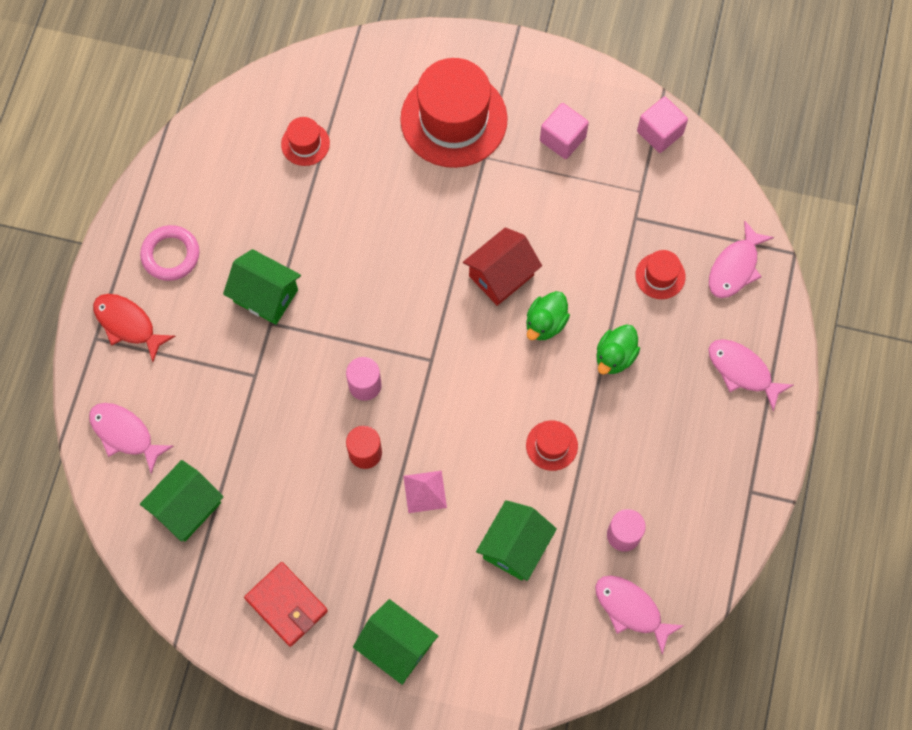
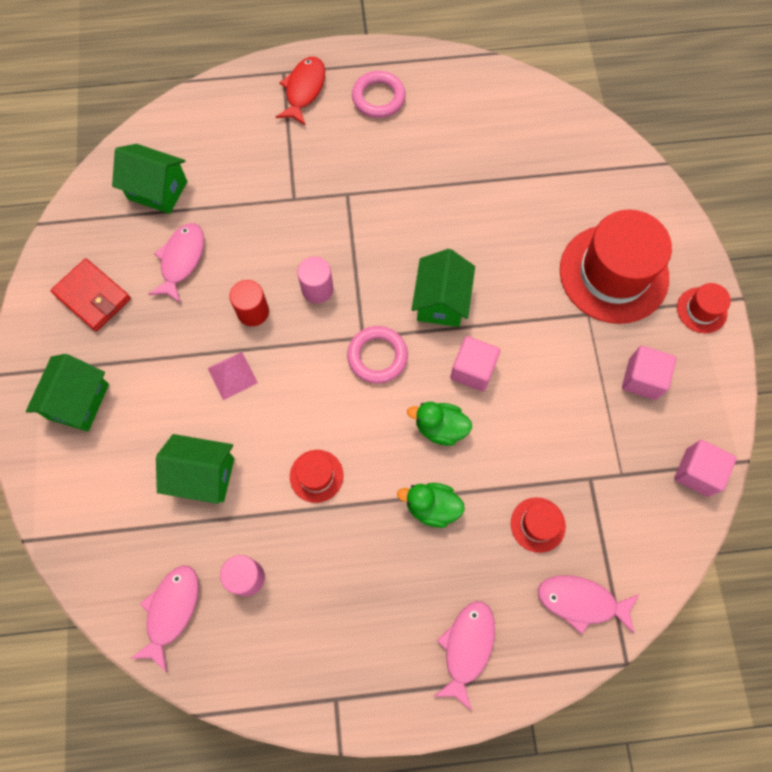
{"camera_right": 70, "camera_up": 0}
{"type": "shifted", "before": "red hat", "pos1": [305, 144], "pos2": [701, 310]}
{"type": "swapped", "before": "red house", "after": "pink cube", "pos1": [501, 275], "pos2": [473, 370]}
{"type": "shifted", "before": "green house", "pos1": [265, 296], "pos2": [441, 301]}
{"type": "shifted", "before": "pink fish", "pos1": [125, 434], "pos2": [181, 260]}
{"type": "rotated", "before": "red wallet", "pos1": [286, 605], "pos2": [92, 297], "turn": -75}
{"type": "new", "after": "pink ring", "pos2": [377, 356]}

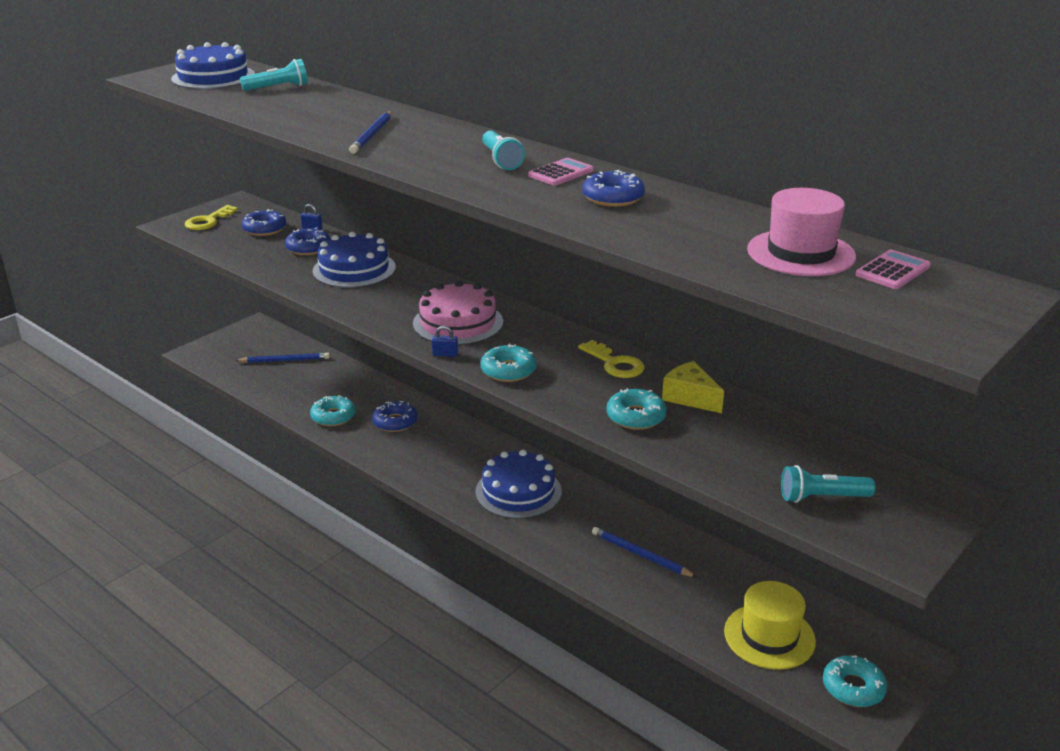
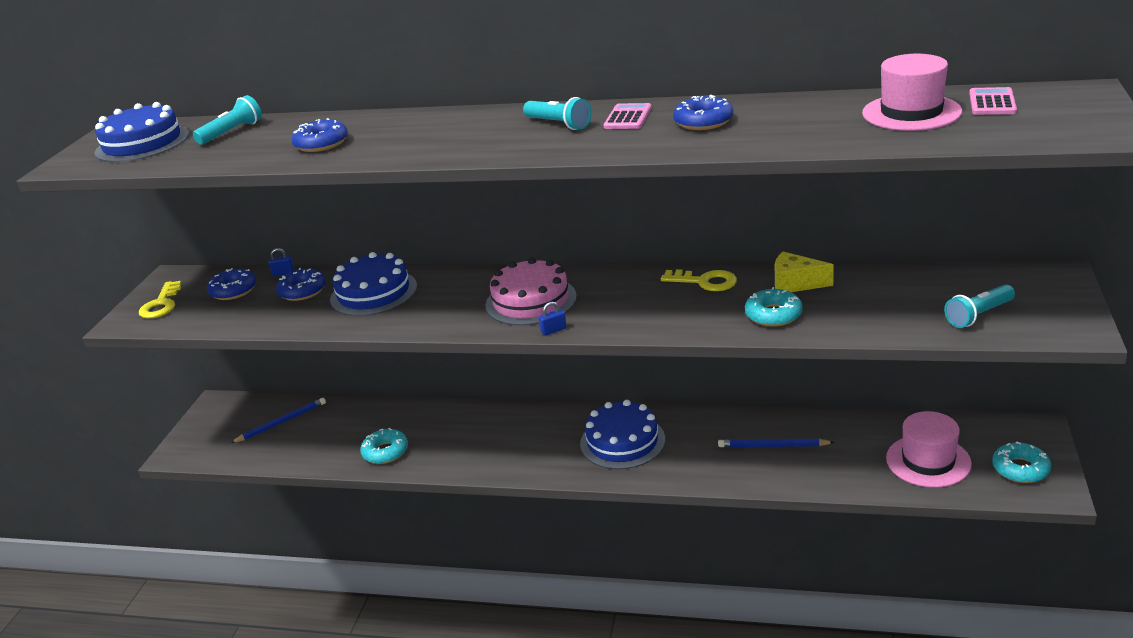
{"camera_right": -25, "camera_up": 0}
{"type": "gone", "before": "blue pencil", "pos1": [372, 135]}
{"type": "gone", "before": "turquoise donut", "pos1": [508, 370]}
{"type": "shifted", "before": "blue donut", "pos1": [395, 422], "pos2": [321, 143]}
{"type": "repainted", "before": "yellow hat", "after": "pink hat", "pos1": [769, 636], "pos2": [928, 461]}

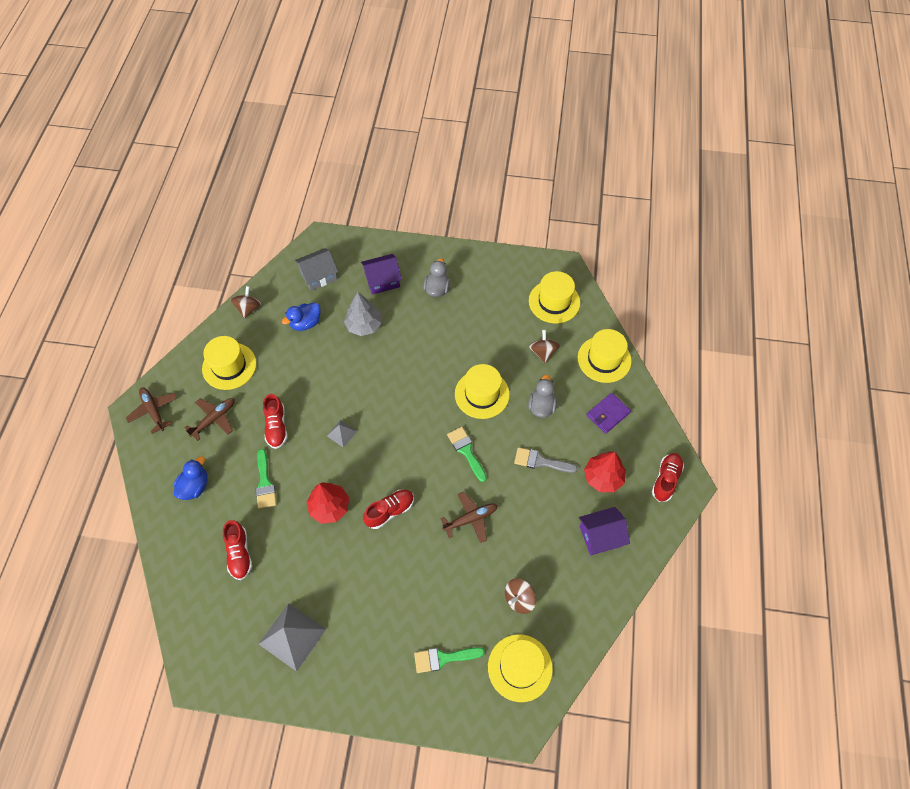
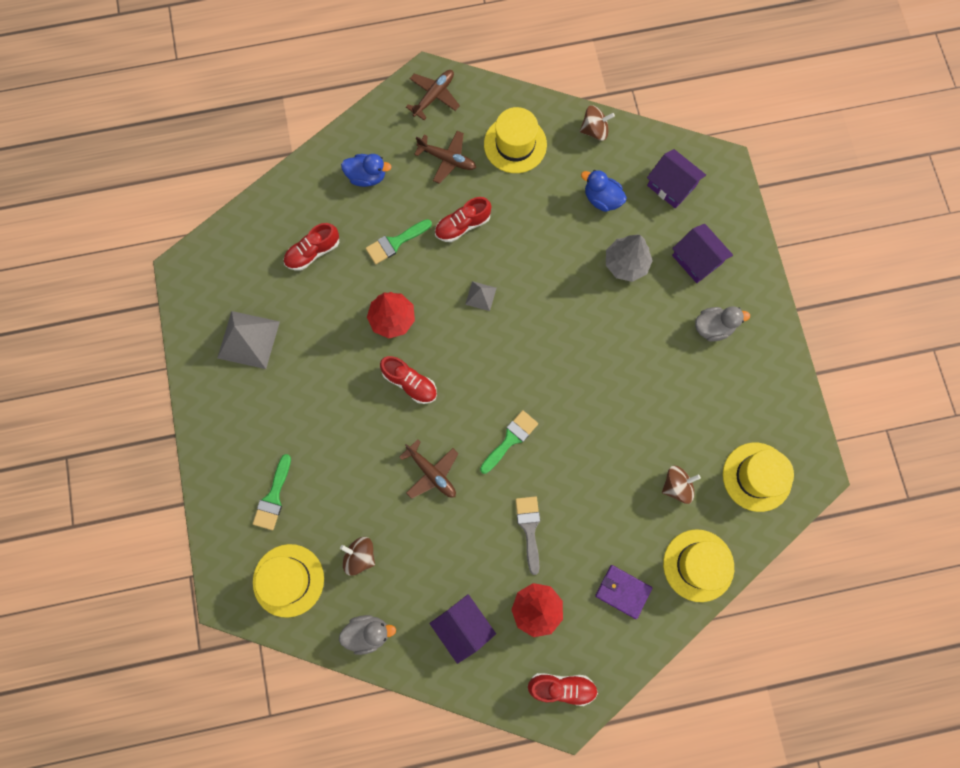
{"camera_right": 70, "camera_up": 15}
{"type": "repainted", "before": "grey house", "after": "purple house", "pos1": [318, 276], "pos2": [671, 185]}
{"type": "gone", "before": "yellow hat", "pos1": [482, 394]}
{"type": "shifted", "before": "grey duck", "pos1": [541, 406], "pos2": [368, 632]}
{"type": "rotated", "before": "green brush", "pos1": [443, 658], "pos2": [273, 497], "turn": -135}

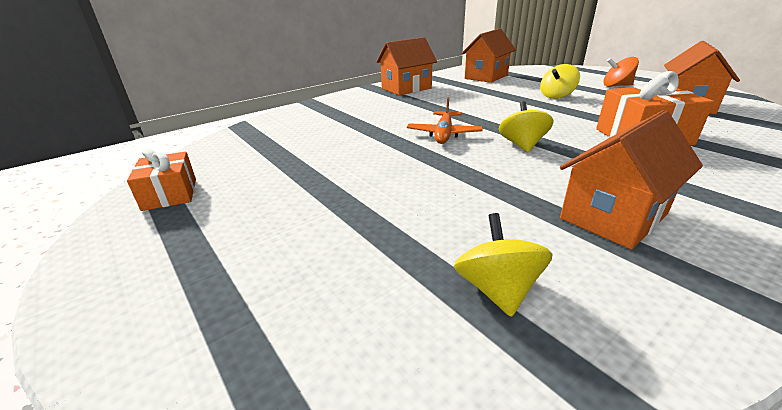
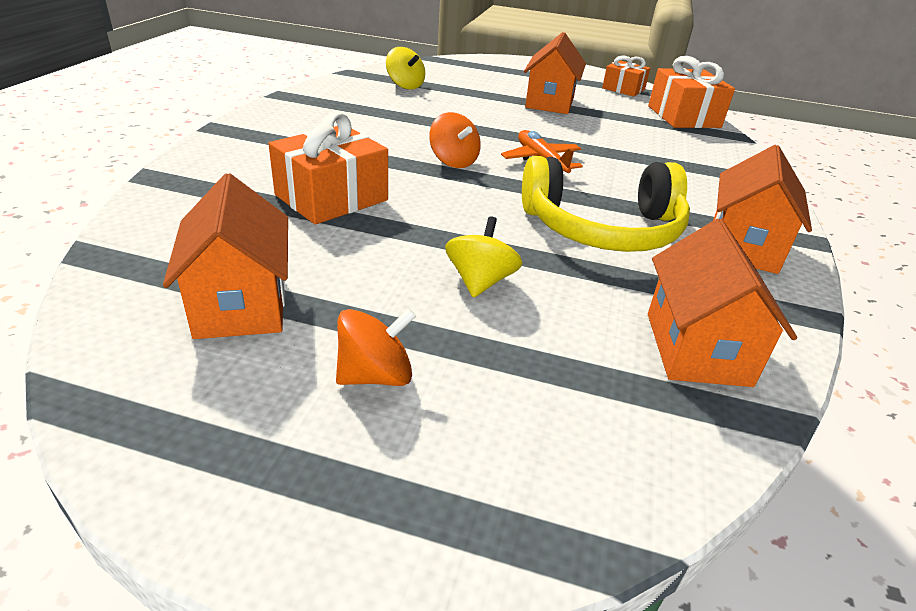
{"camera_right": 140, "camera_up": 5}
{"type": "repainted", "before": "yellow spinning top", "after": "orange spinning top", "pos1": [522, 145], "pos2": [453, 161]}
{"type": "shifted", "before": "orange house", "pos1": [613, 216], "pos2": [550, 102]}
{"type": "new", "after": "orange gift", "pos2": [683, 117]}
{"type": "new", "after": "yellow headphones", "pos2": [602, 228]}

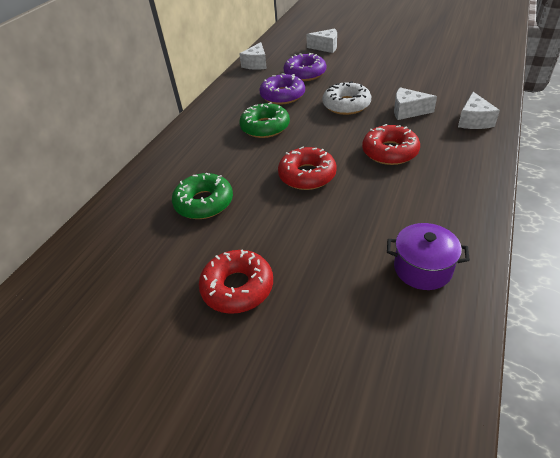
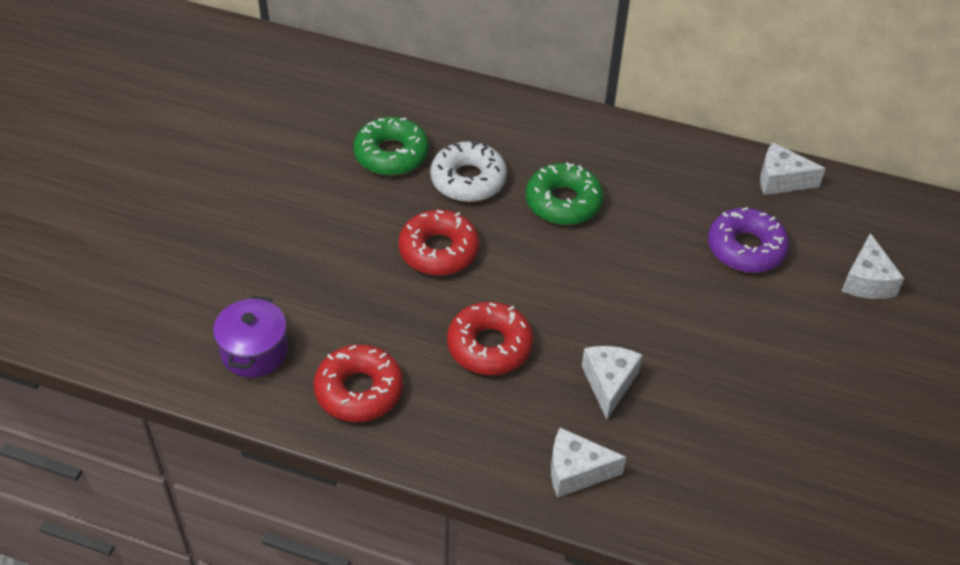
{"camera_right": 80, "camera_up": 5}
{"type": "gone", "before": "purple donut", "pos1": [282, 95]}
{"type": "shifted", "before": "white donut", "pos1": [346, 105], "pos2": [468, 180]}
{"type": "shifted", "before": "red donut", "pos1": [237, 287], "pos2": [359, 391]}

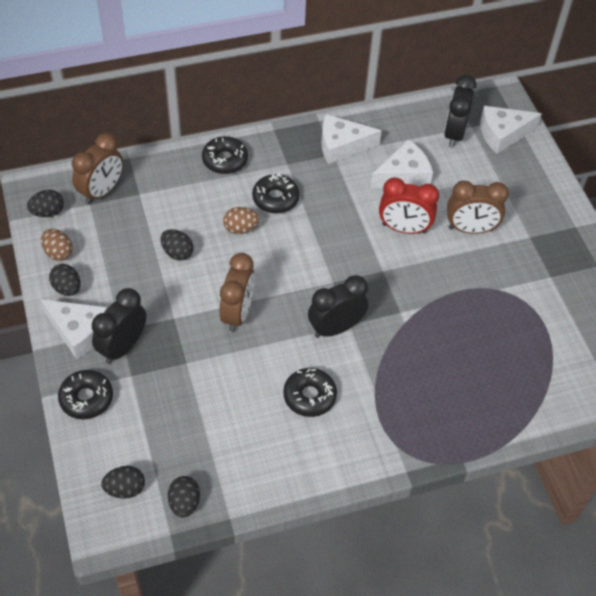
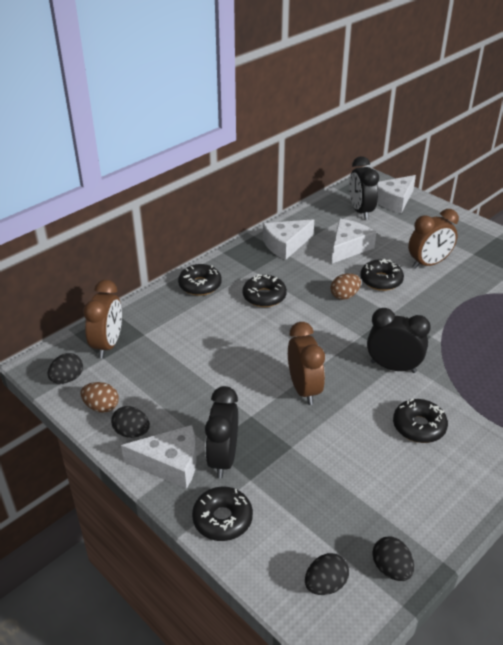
{"camera_right": -25, "camera_up": -15}
{"type": "swapped", "before": "red clock", "after": "black donut", "pos1": [404, 228], "pos2": [381, 280]}
{"type": "shifted", "before": "brown egg", "pos1": [240, 229], "pos2": [344, 296]}
{"type": "gone", "before": "black egg", "pos1": [177, 253]}
{"type": "rotated", "before": "black clock", "pos1": [336, 328], "pos2": [393, 367], "turn": 75}

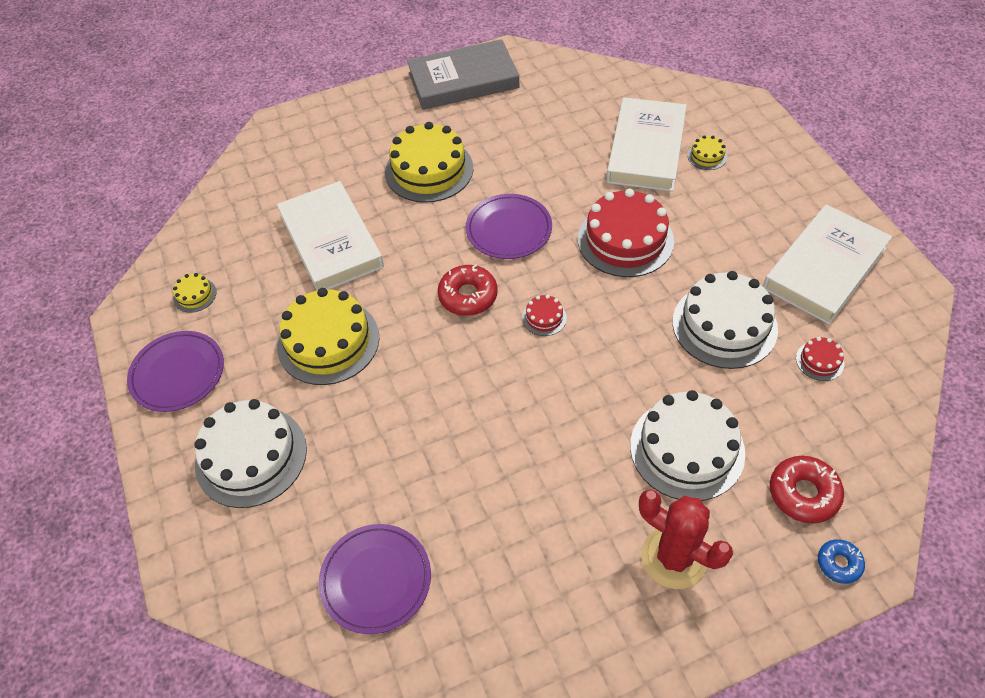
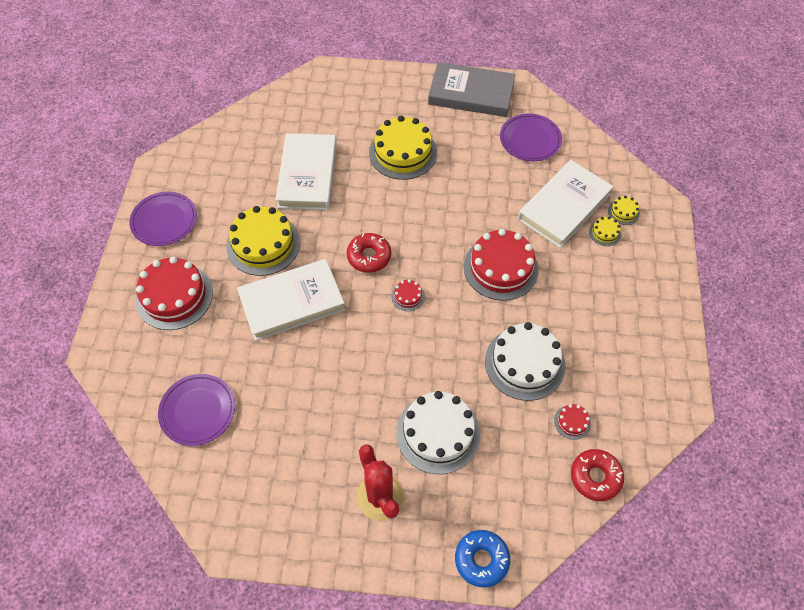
{"camera_right": 25, "camera_up": 5}
{"type": "shifted", "before": "purple plate", "pos1": [509, 229], "pos2": [530, 140]}
{"type": "shifted", "before": "white book", "pos1": [824, 268], "pos2": [292, 302]}
{"type": "shifted", "before": "yellow cake", "pos1": [195, 295], "pos2": [623, 212]}
{"type": "repainted", "before": "white cake", "after": "red cake", "pos1": [251, 456], "pos2": [174, 296]}
{"type": "shifted", "before": "red donut", "pos1": [803, 493], "pos2": [595, 477]}
{"type": "scaled", "before": "blue donut", "pos1": [839, 563], "pos2": [481, 560], "scale": 1.66}

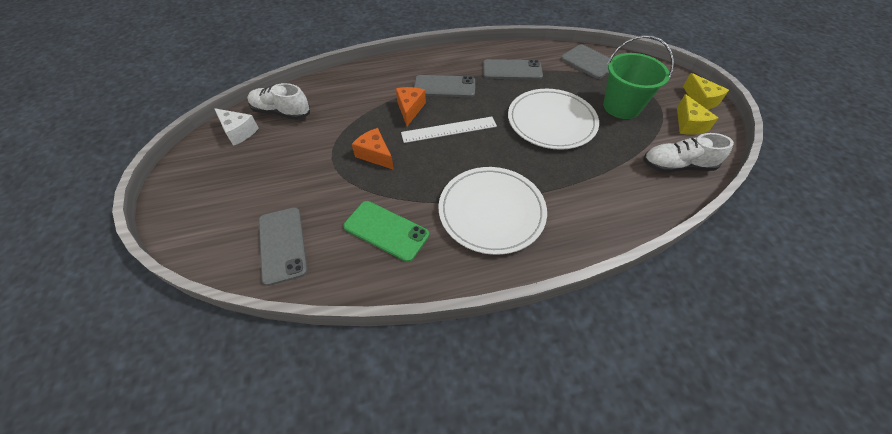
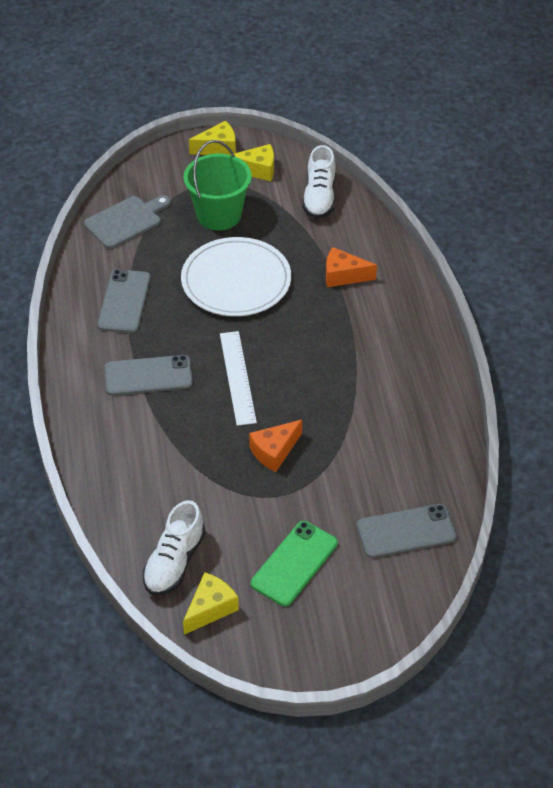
{"camera_right": -85, "camera_up": -5}
{"type": "rotated", "before": "grey phone", "pos1": [444, 87], "pos2": [148, 376], "turn": 75}
{"type": "shifted", "before": "orange cheese", "pos1": [410, 109], "pos2": [343, 276]}
{"type": "repainted", "before": "white cheese", "after": "yellow cheese", "pos1": [238, 132], "pos2": [210, 608]}
{"type": "gone", "before": "white plate", "pos1": [491, 211]}
{"type": "shifted", "before": "green phone", "pos1": [386, 230], "pos2": [294, 563]}

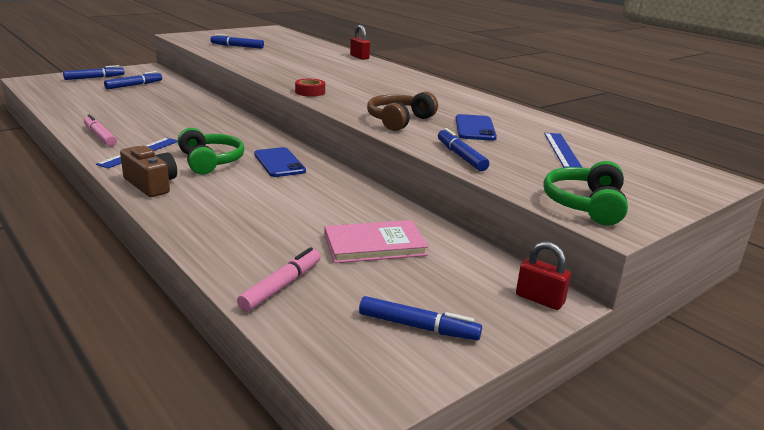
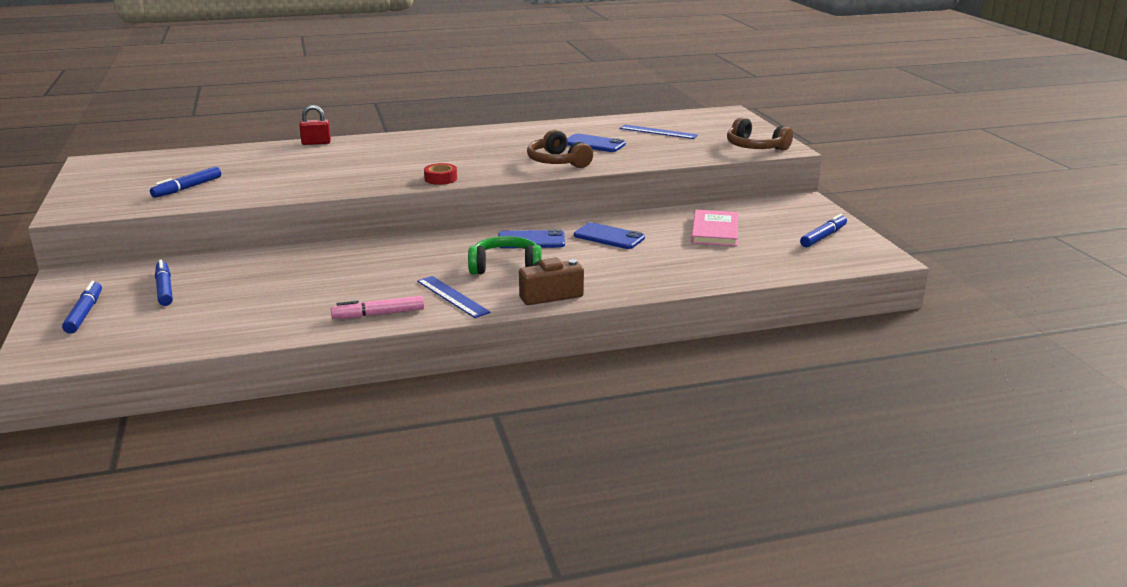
{"camera_right": -65, "camera_up": 0}
{"type": "gone", "before": "blue marker", "pos1": [460, 156]}
{"type": "repainted", "before": "green headphones", "after": "brown headphones", "pos1": [585, 205], "pos2": [755, 147]}
{"type": "gone", "before": "red padlock", "pos1": [539, 299]}
{"type": "gone", "before": "pink marker", "pos1": [281, 286]}
{"type": "new", "after": "blue phone", "pos2": [609, 237]}

